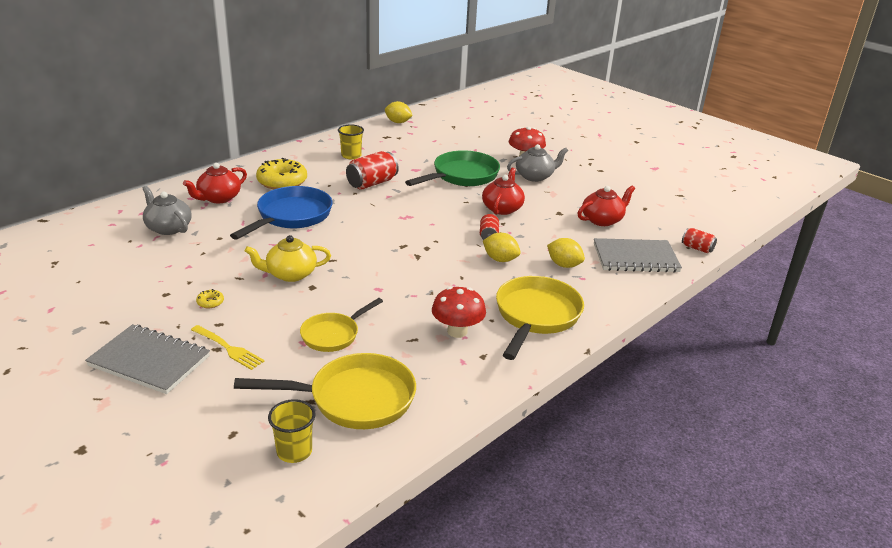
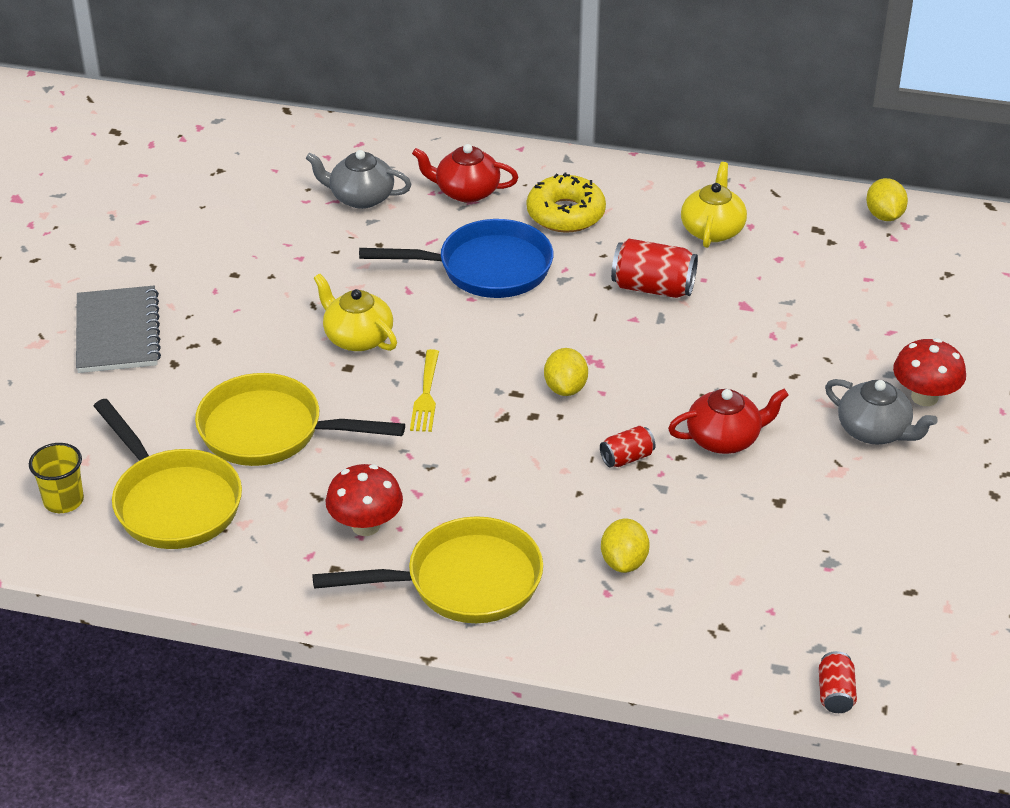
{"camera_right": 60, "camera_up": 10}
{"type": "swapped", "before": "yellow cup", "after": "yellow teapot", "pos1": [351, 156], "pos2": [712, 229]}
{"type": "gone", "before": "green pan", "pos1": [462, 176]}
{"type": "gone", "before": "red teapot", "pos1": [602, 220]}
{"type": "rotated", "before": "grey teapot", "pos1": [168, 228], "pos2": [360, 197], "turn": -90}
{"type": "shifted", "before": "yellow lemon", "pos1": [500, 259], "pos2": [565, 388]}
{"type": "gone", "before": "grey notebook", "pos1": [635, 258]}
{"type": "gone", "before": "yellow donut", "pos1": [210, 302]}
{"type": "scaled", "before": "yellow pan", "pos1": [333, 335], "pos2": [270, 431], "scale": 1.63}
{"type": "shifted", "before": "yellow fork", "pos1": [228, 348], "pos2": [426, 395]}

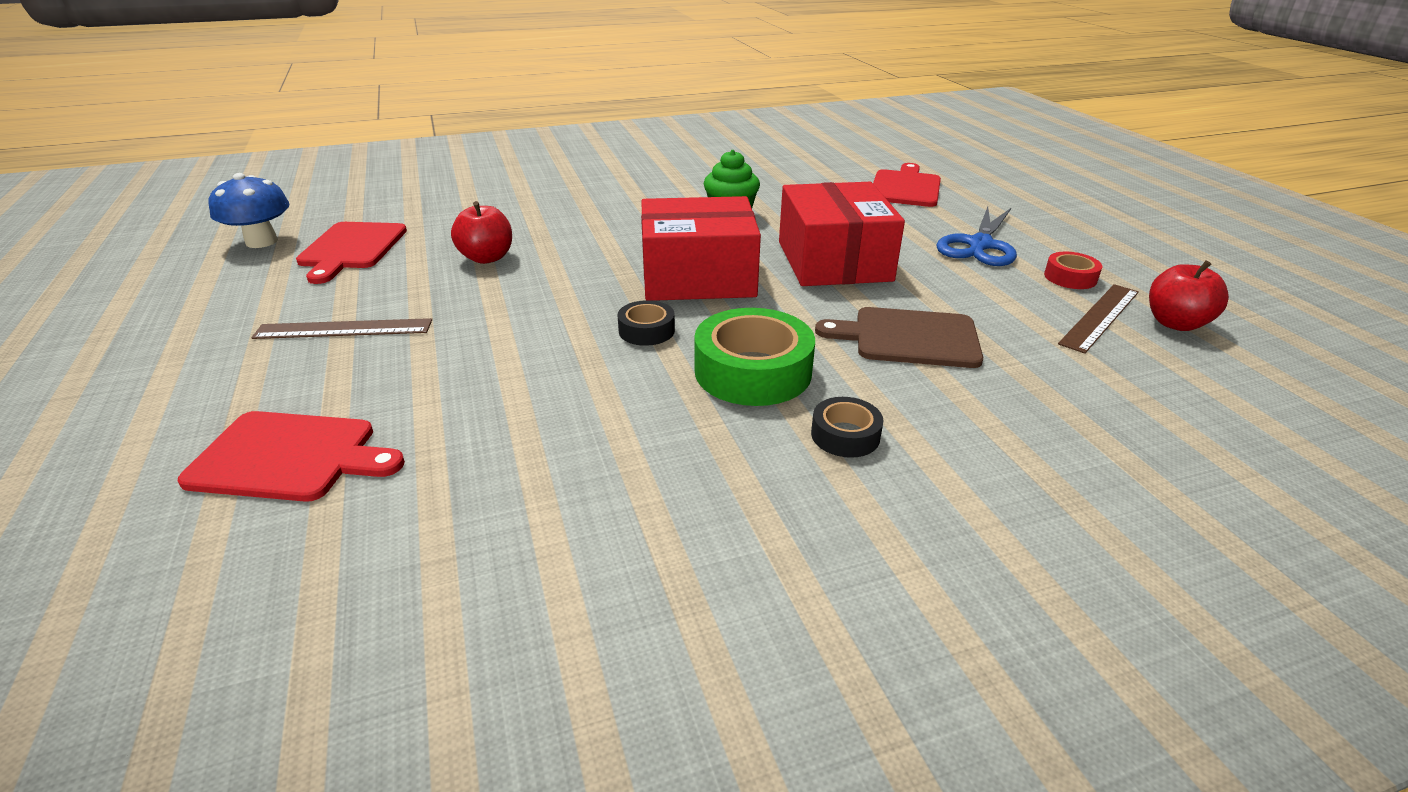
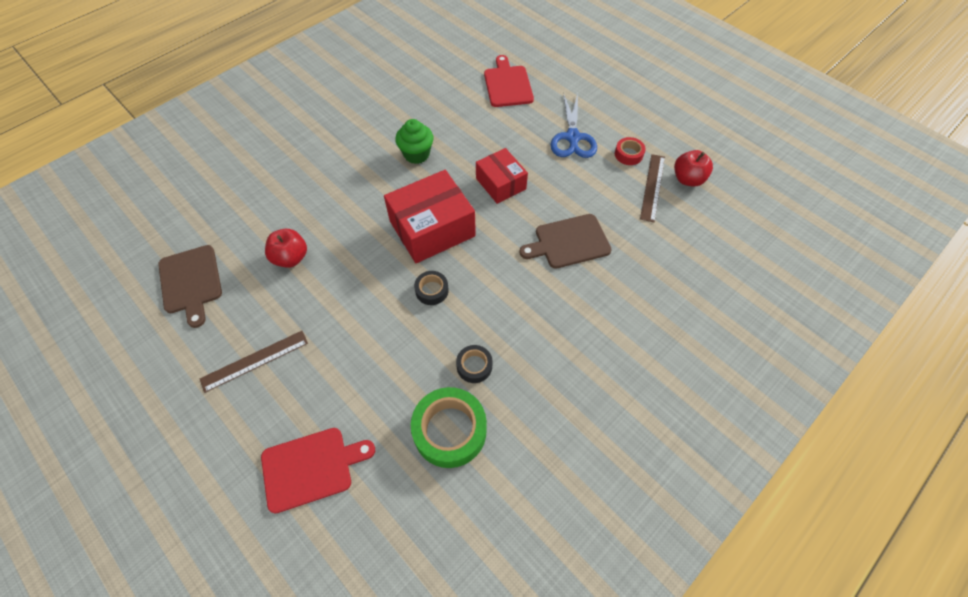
{"camera_right": -25, "camera_up": 25}
{"type": "gone", "before": "blue mushroom", "pos1": [261, 241]}
{"type": "scaled", "before": "red box", "pos1": [834, 261], "pos2": [501, 183], "scale": 0.62}
{"type": "repainted", "before": "red cutting board", "after": "brown cutting board", "pos1": [352, 248], "pos2": [191, 282]}
{"type": "shifted", "before": "green tape", "pos1": [753, 371], "pos2": [450, 430]}
{"type": "shifted", "before": "black tape", "pos1": [845, 435], "pos2": [474, 366]}

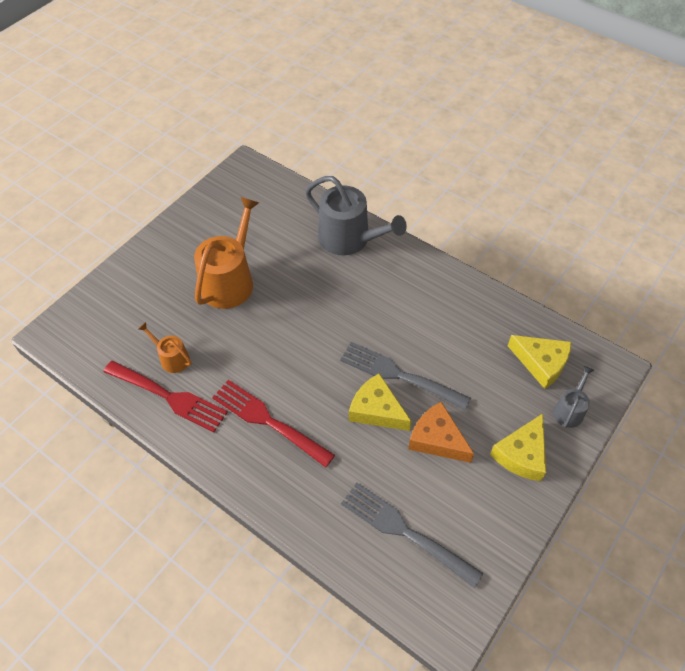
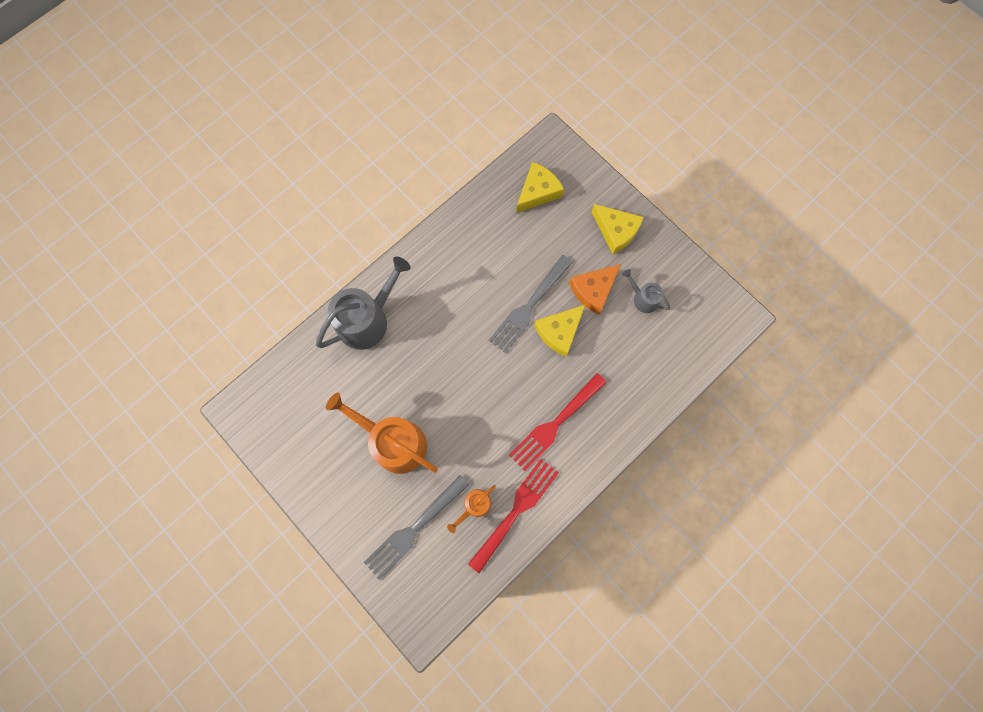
{"camera_right": -80, "camera_up": 20}
{"type": "shifted", "before": "grey watering can", "pos1": [569, 410], "pos2": [643, 298]}
{"type": "shifted", "before": "grey fork", "pos1": [405, 531], "pos2": [414, 529]}

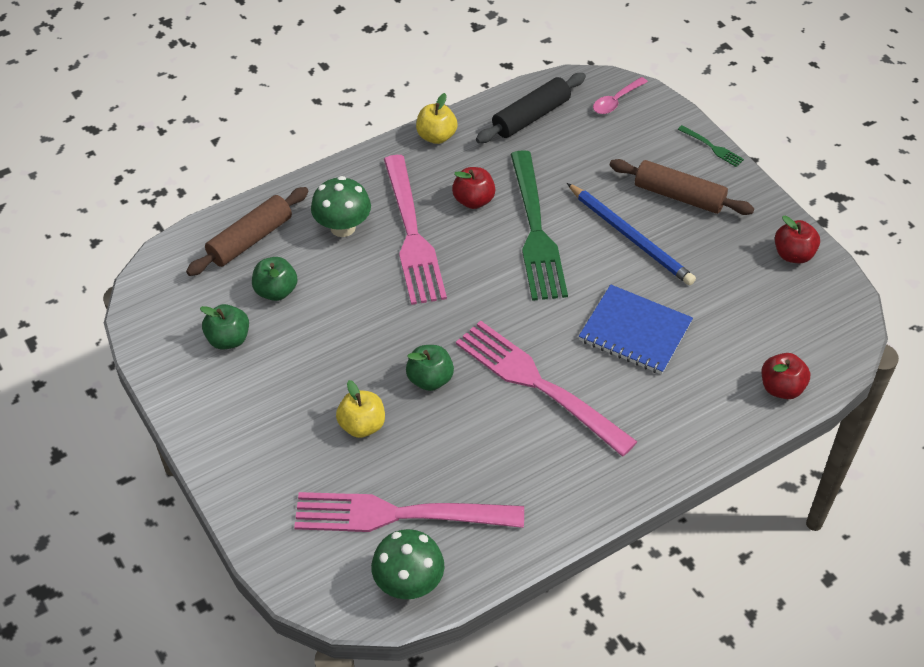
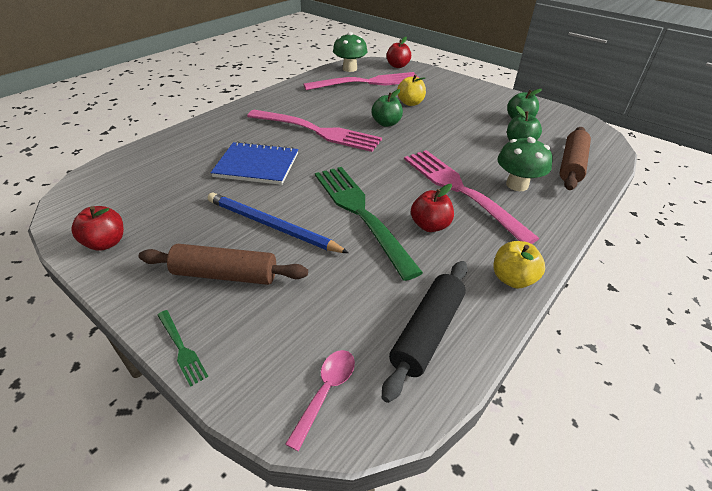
{"camera_right": 160, "camera_up": -10}
{"type": "rotated", "before": "green fork", "pos1": [712, 147], "pos2": [181, 348], "turn": -150}
{"type": "shifted", "before": "red apple", "pos1": [781, 388], "pos2": [397, 66]}

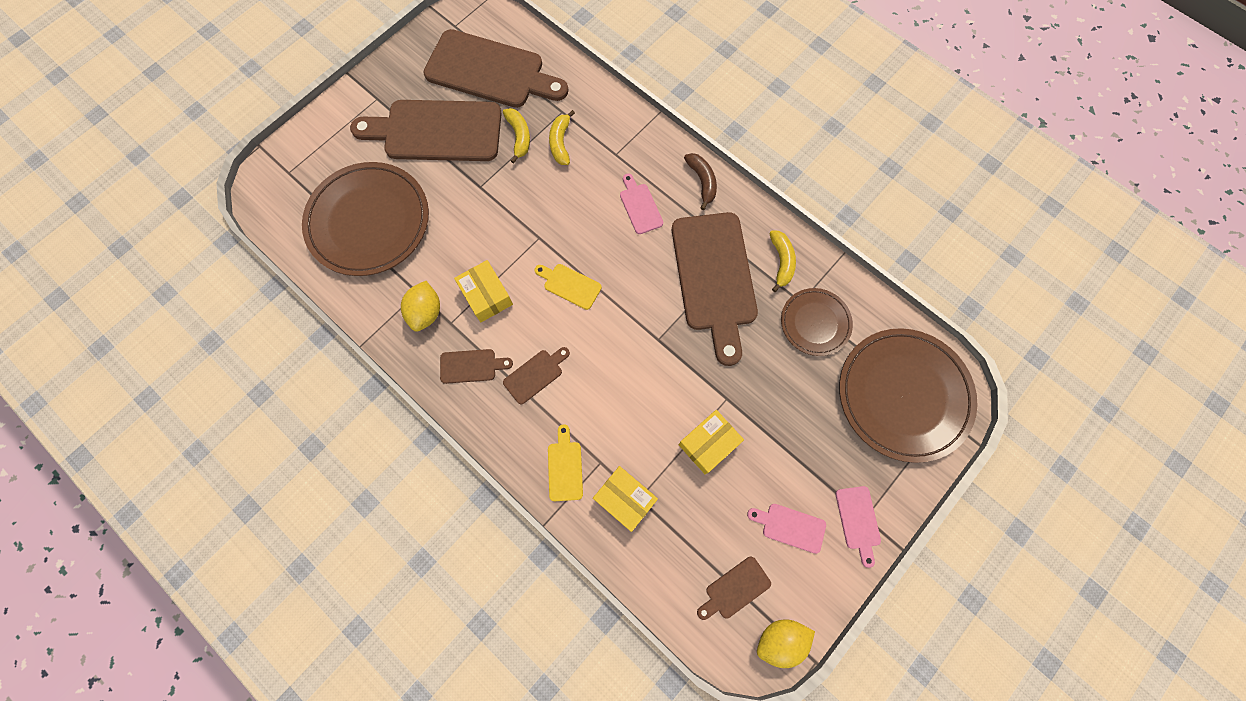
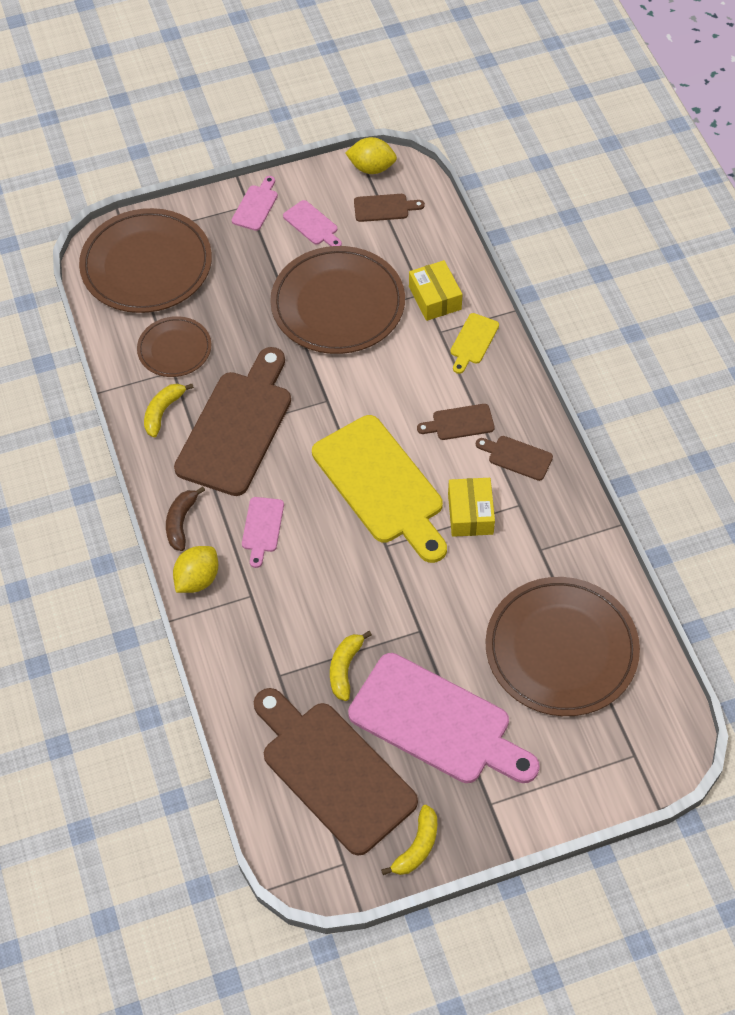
{"camera_right": -150, "camera_up": -15}
{"type": "repainted", "before": "brown cutting board", "after": "pink cutting board", "pos1": [436, 131], "pos2": [437, 722]}
{"type": "shifted", "before": "yellow banana", "pos1": [560, 143], "pos2": [417, 847]}
{"type": "scaled", "before": "yellow cutting board", "pos1": [570, 285], "pos2": [381, 485], "scale": 2.3}
{"type": "shifted", "before": "yellow lemon", "pos1": [426, 312], "pos2": [197, 579]}
{"type": "swapped", "before": "yellow box", "after": "brown plate", "pos1": [708, 443], "pos2": [338, 304]}

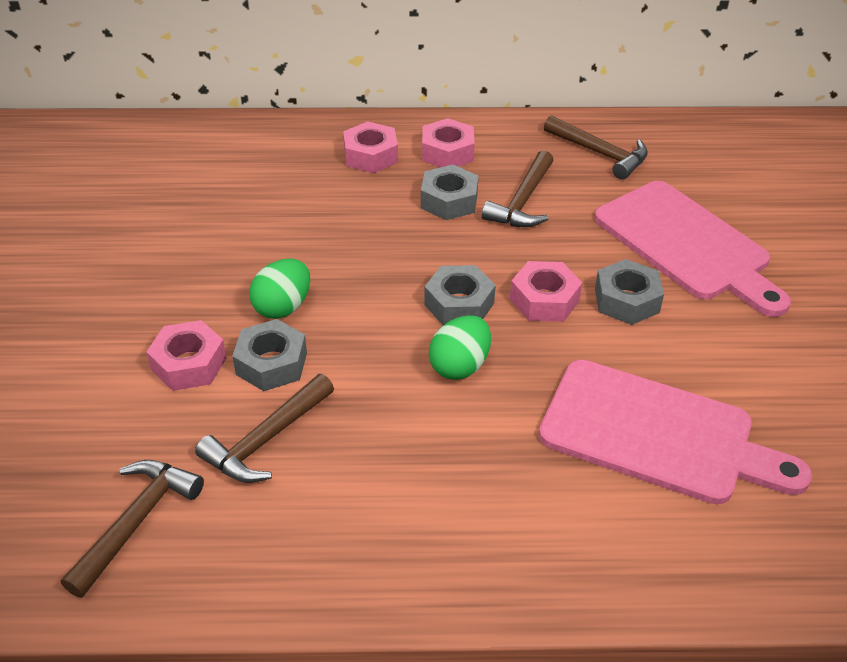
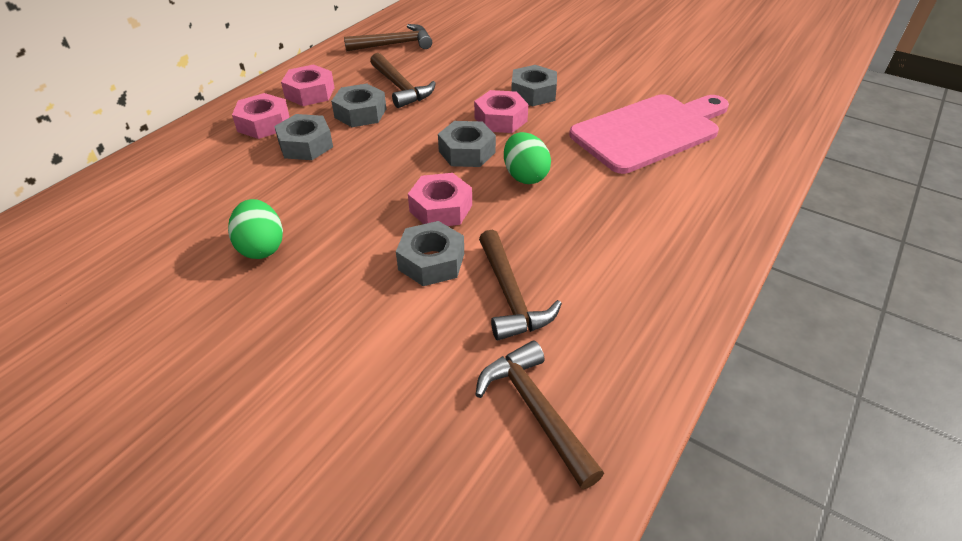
{"camera_right": -55, "camera_up": 0}
{"type": "gone", "before": "pink cutting board", "pos1": [687, 245]}
{"type": "shifted", "before": "green egg", "pos1": [283, 307], "pos2": [261, 247]}
{"type": "shifted", "before": "pink nut", "pos1": [189, 364], "pos2": [441, 208]}
{"type": "new", "after": "grey nut", "pos2": [305, 145]}

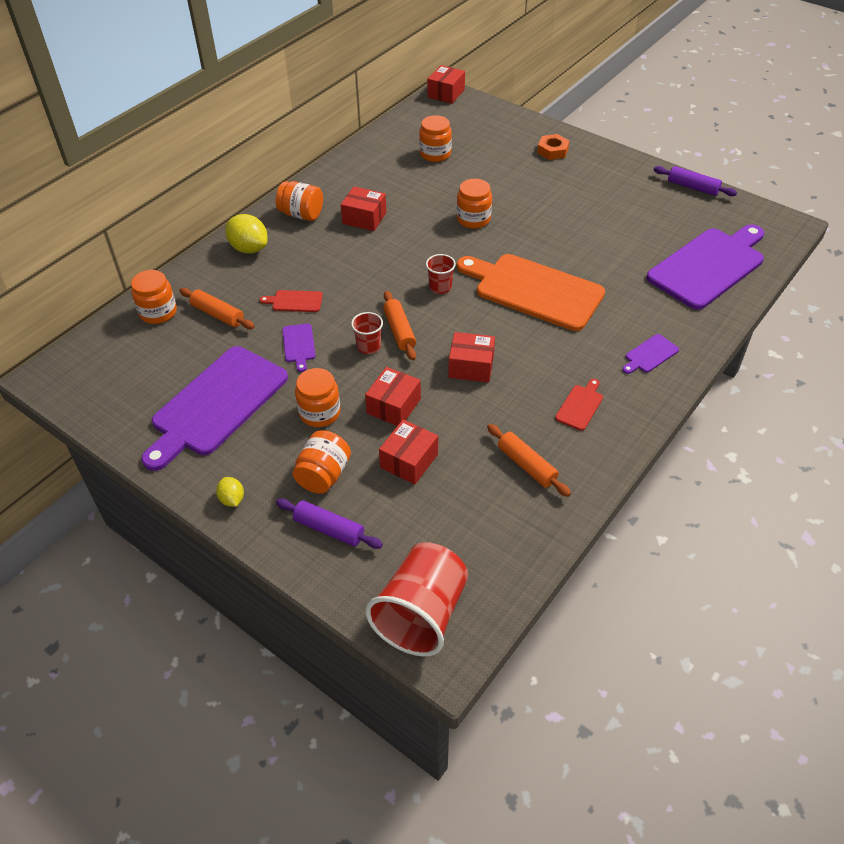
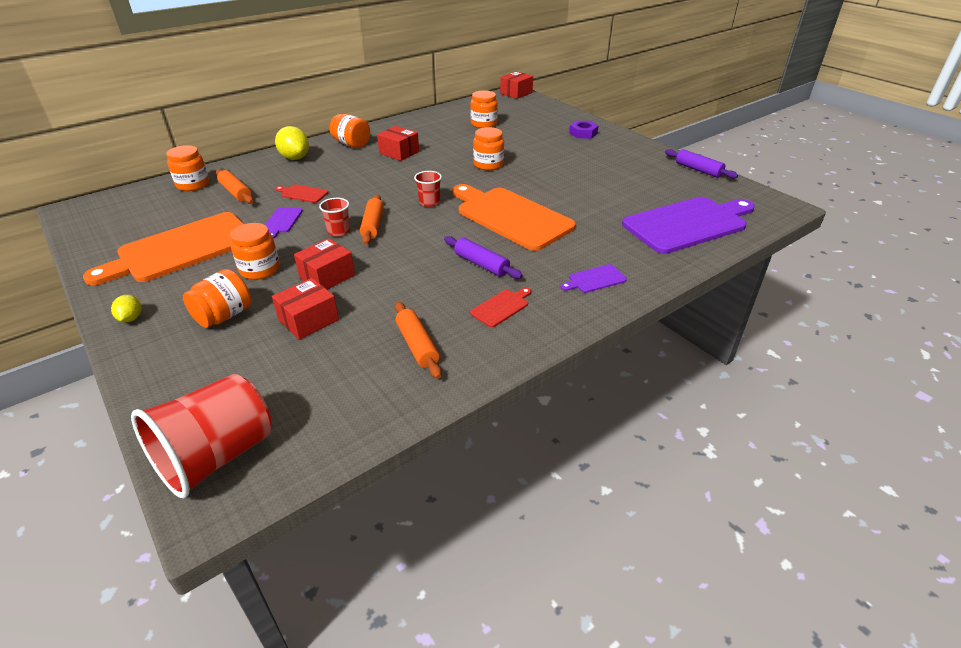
{"camera_right": 15, "camera_up": -10}
{"type": "repainted", "before": "orange nut", "after": "purple nut", "pos1": [552, 151], "pos2": [583, 133]}
{"type": "gone", "before": "red box", "pos1": [471, 366]}
{"type": "repainted", "before": "purple cutting board", "after": "orange cutting board", "pos1": [216, 404], "pos2": [182, 249]}
{"type": "shifted", "before": "purple rolling pin", "pos1": [329, 529], "pos2": [481, 264]}

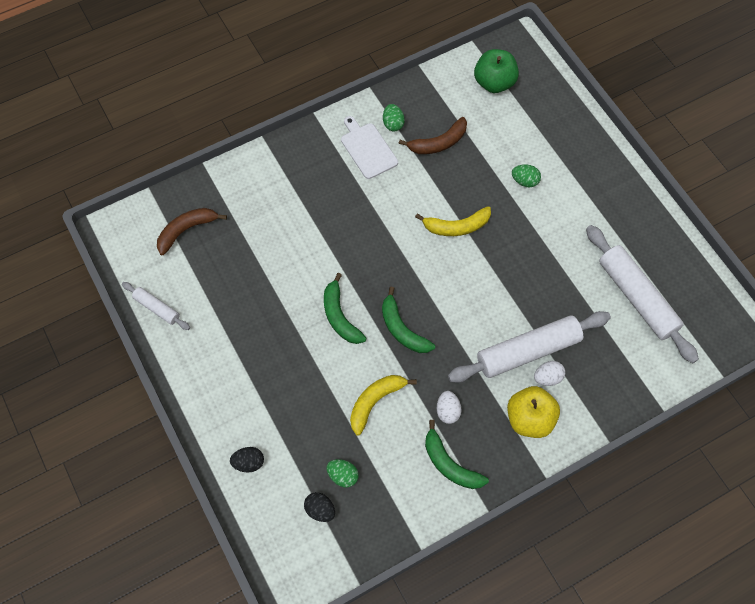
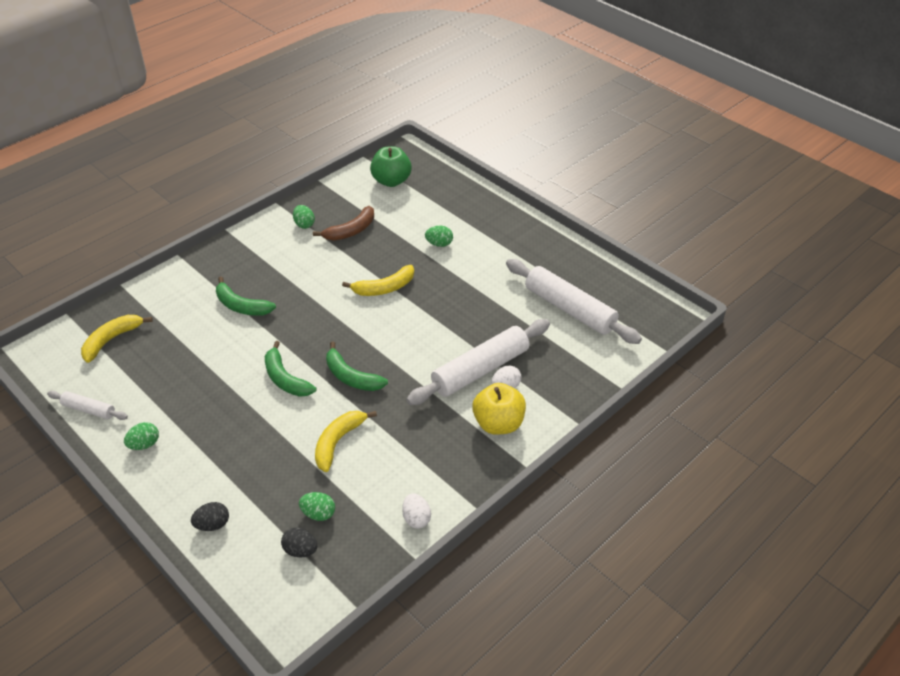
{"camera_right": -15, "camera_up": -20}
{"type": "gone", "before": "white cutting board", "pos1": [367, 149]}
{"type": "repainted", "before": "brown banana", "after": "yellow banana", "pos1": [186, 230], "pos2": [111, 340]}
{"type": "shifted", "before": "white egg", "pos1": [447, 411], "pos2": [416, 518]}
{"type": "shifted", "before": "green banana", "pos1": [450, 464], "pos2": [241, 306]}
{"type": "new", "after": "green egg", "pos2": [144, 444]}

